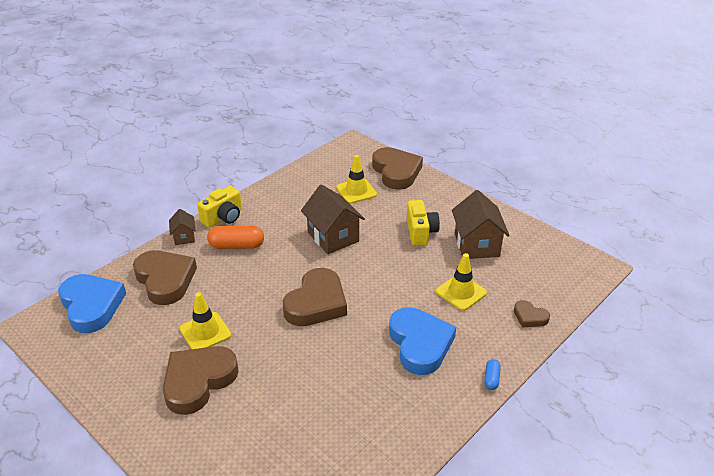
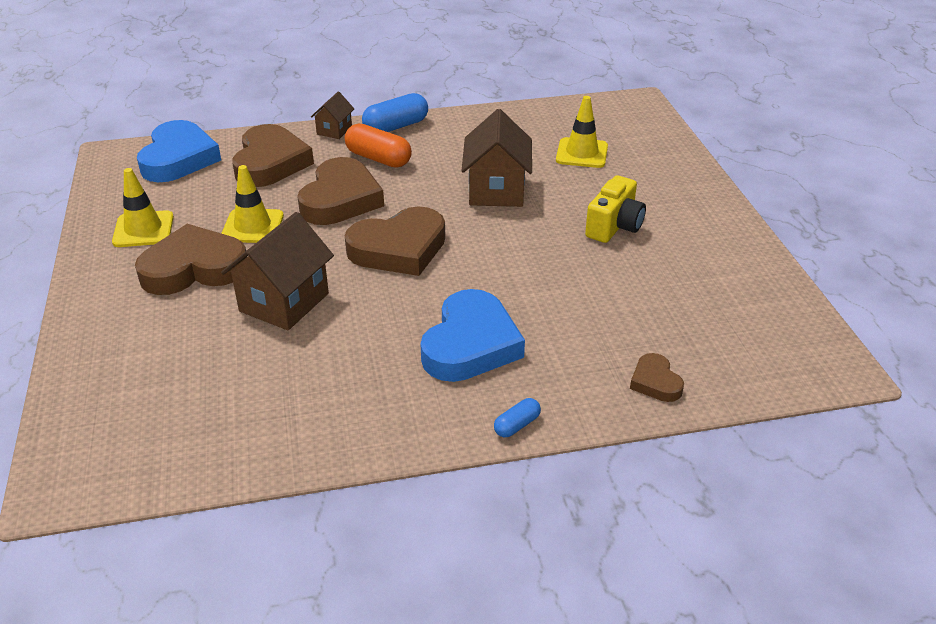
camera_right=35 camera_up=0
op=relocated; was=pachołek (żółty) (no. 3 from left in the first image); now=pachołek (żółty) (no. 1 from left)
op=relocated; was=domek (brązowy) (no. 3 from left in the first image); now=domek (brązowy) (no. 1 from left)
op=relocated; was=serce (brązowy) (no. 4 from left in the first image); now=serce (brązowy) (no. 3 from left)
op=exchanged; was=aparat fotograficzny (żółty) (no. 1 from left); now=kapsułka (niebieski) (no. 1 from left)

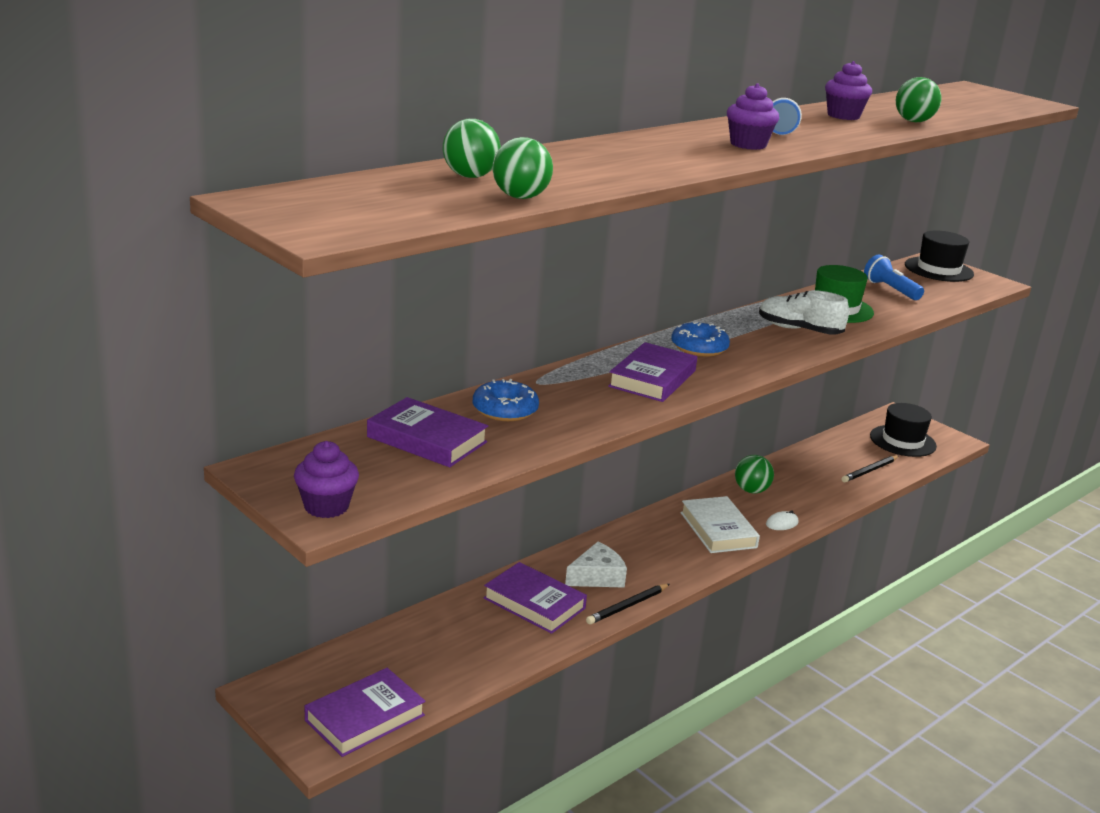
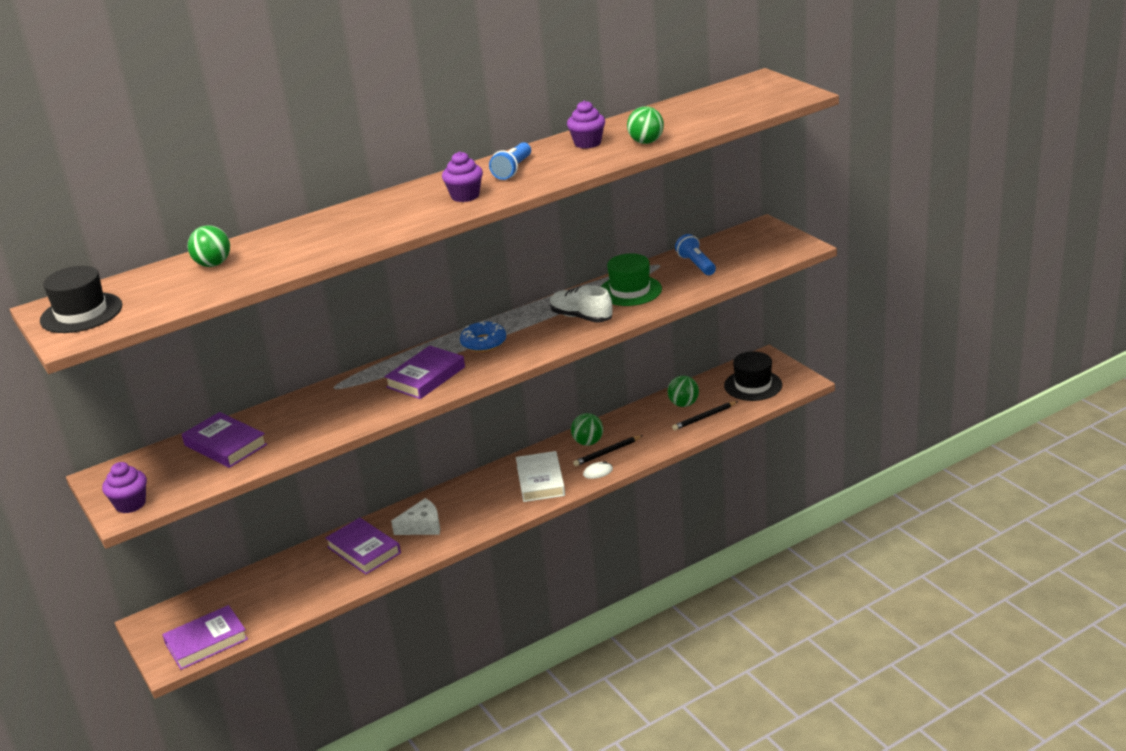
camera_right=15 camera_up=5
op=relocated; was=kapelusz (czarny) (no. 2 from left in the first image); now=kapelusz (czarny) (no. 1 from left)
op=relocated; was=ołówek (czarny) (no. 1 from left)
op=relocated; was=piłka (zielony) (no. 2 from left in the first image); now=piłka (zielony) (no. 4 from left)
op=missing; was=donut (niebieski) (no. 1 from left)

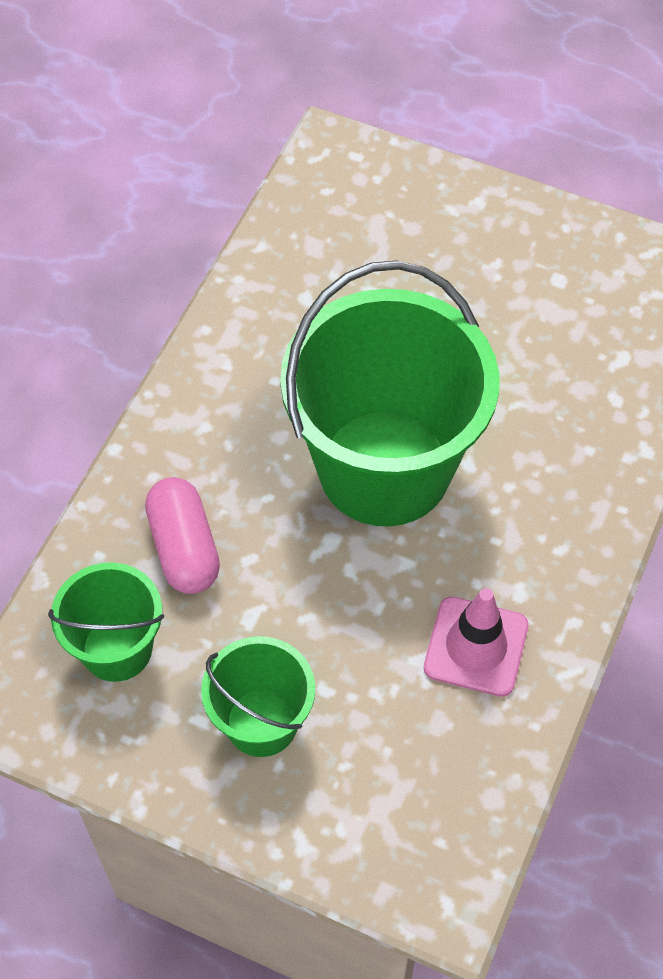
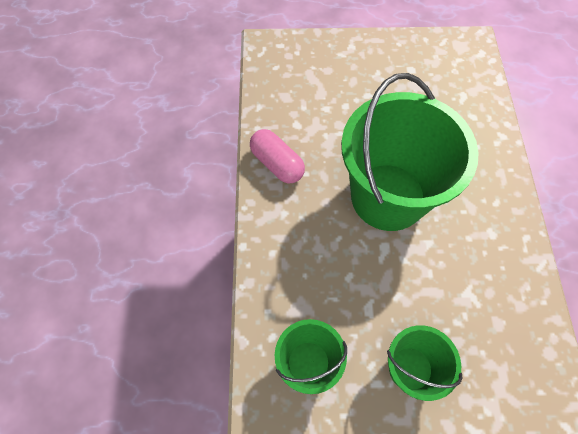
camera_right=-25 camera_up=5
op=relocated; was=kapsułka (różowy)
op=missing; was=pachołek (różowy)

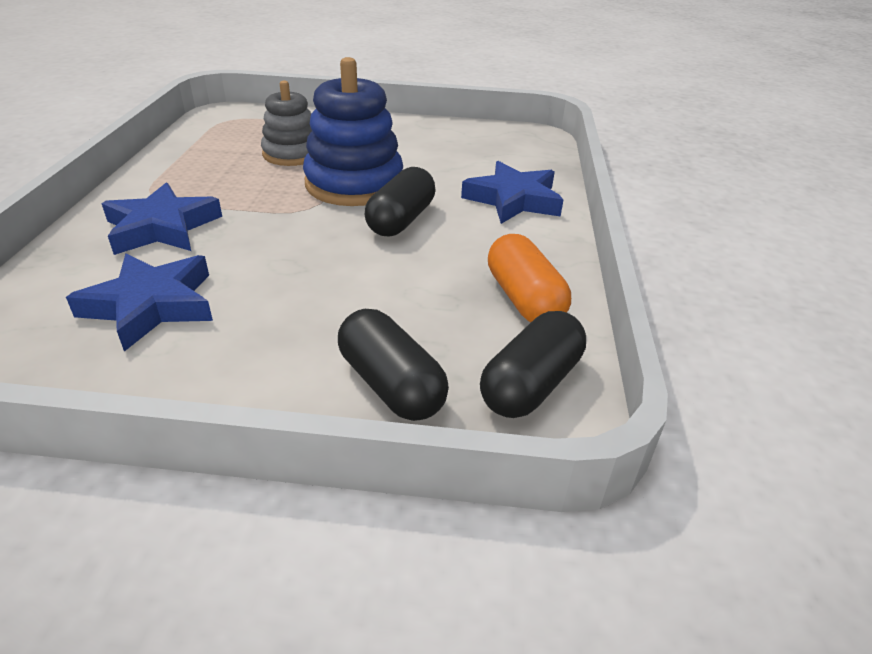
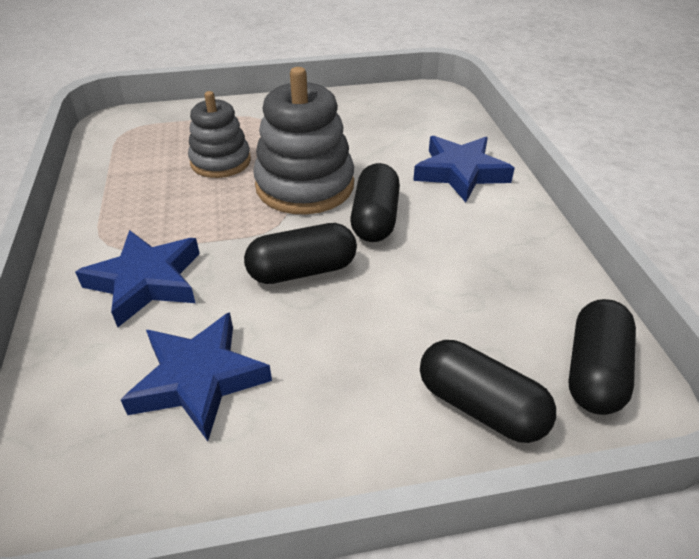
camera_right=-15 camera_up=5
op=appeared; now=kapsułka (czarny) (no. 1 from left)
op=colour; was=zabawka nakładanka (niebieski); now=zabawka nakładanka (szary) (no. 2 from left)
op=missing; was=kapsułka (pomarańczowy)

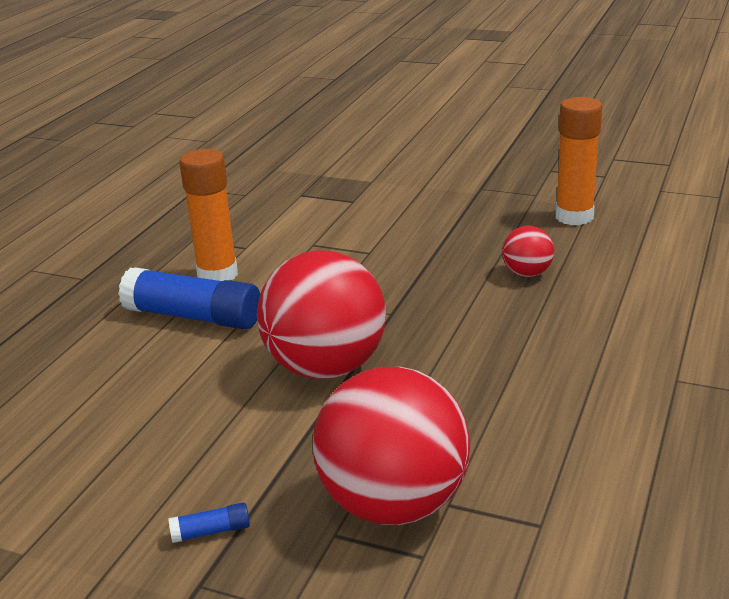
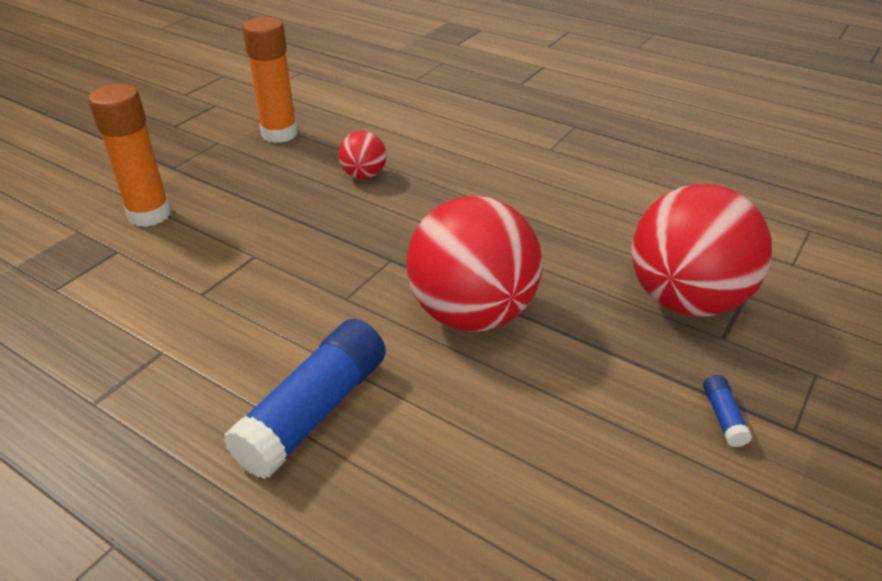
camera_right=-80 camera_up=10
op=relocated; was=klej w sztyfcie (pomarańczowy) (no. 1 from left)

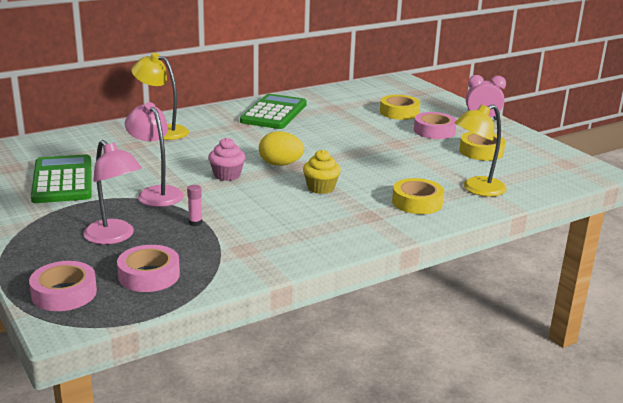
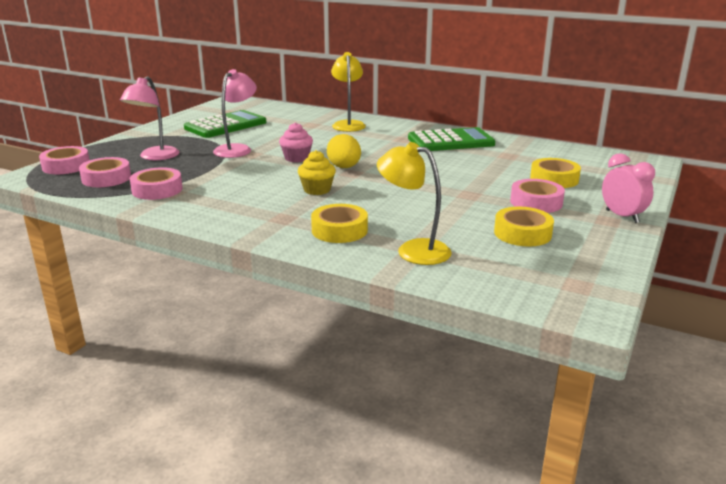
camera_right=60 camera_up=0
op=appeared; now=taśma klejąca (różowy) (no. 3 from left)
op=missing; was=klej w sztyfcie (różowy)

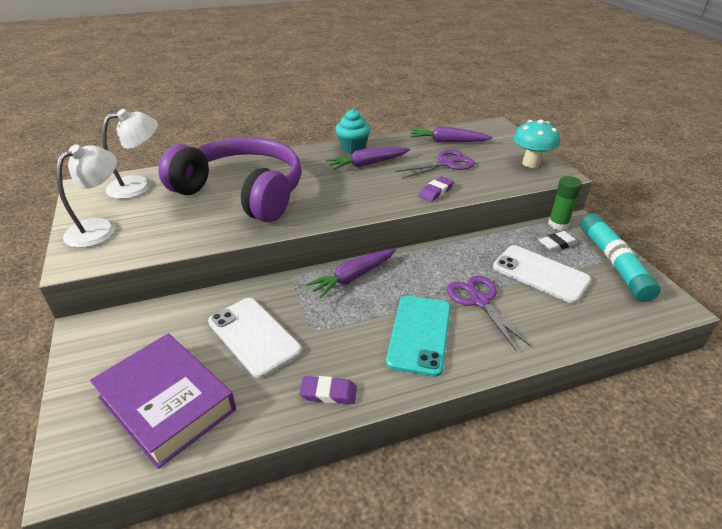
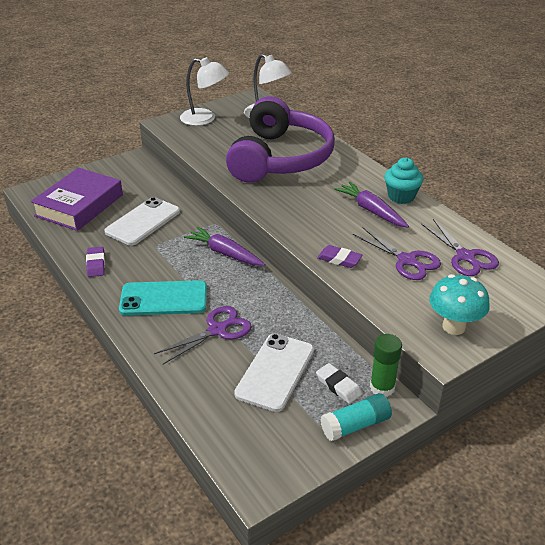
camera_right=75 camera_up=0
op=exchanged; was=marchewka (fioletowy) (no. 3 from left); now=nożyczki (fioletowy) (no. 3 from left)
op=missing; was=klej w sztyfcie (turkusowy) (no. 2 from left)

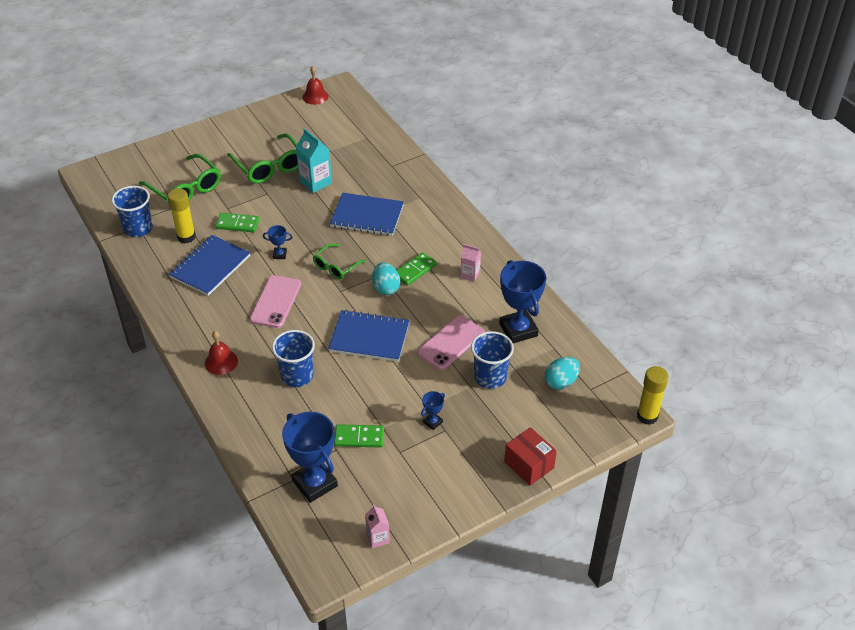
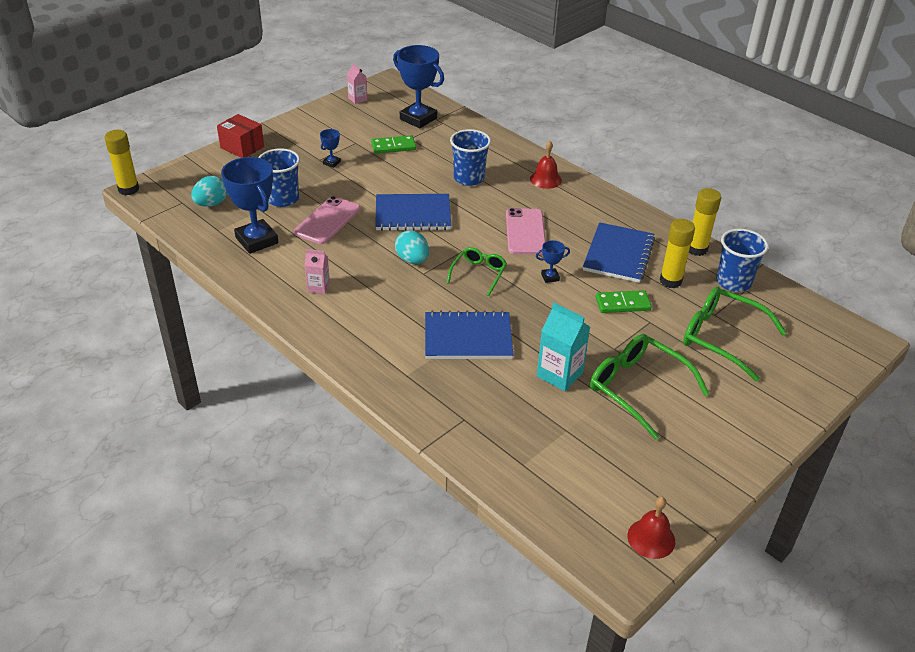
camera_right=165 camera_up=-5
op=appeared; now=klej w sztyfcie (żółty) (no. 3 from left)
op=missing; was=kostka domina (zielony) (no. 3 from left)

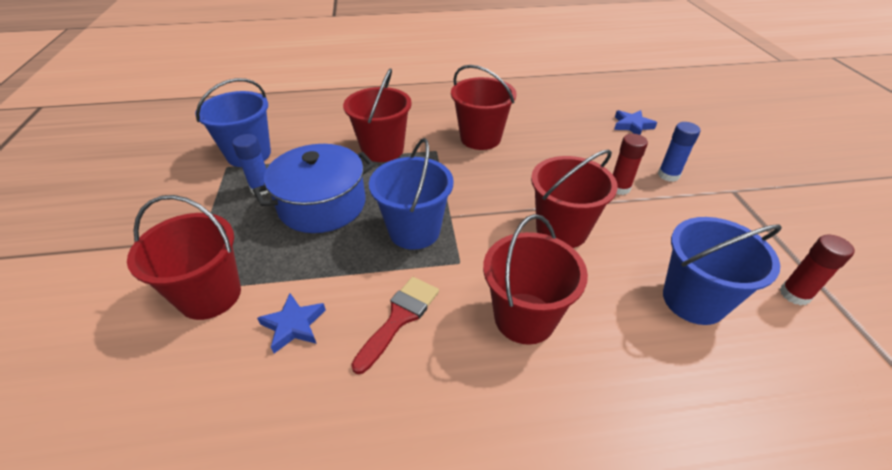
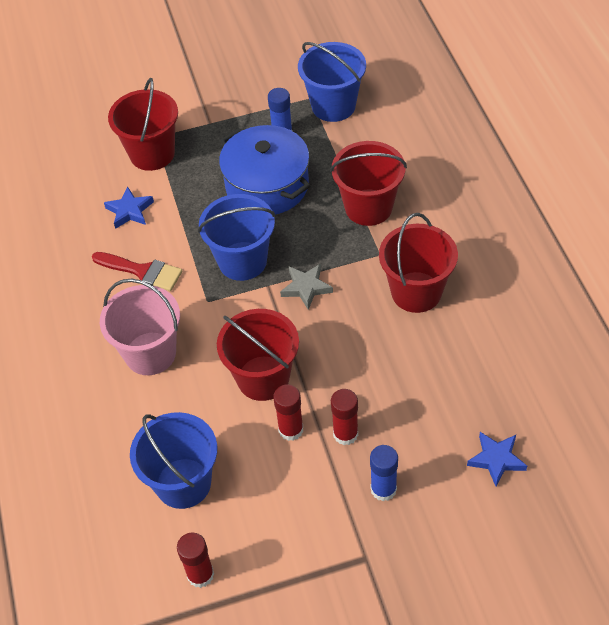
camera_right=85 camera_up=10
op=colour; was=wiadro (czerwony) (no. 4 from left); now=wiadro (różowy)
op=appeared; now=klej w sztyfcie (czerwony) (no. 2 from left)
op=appeared; now=gwiazda (szary)

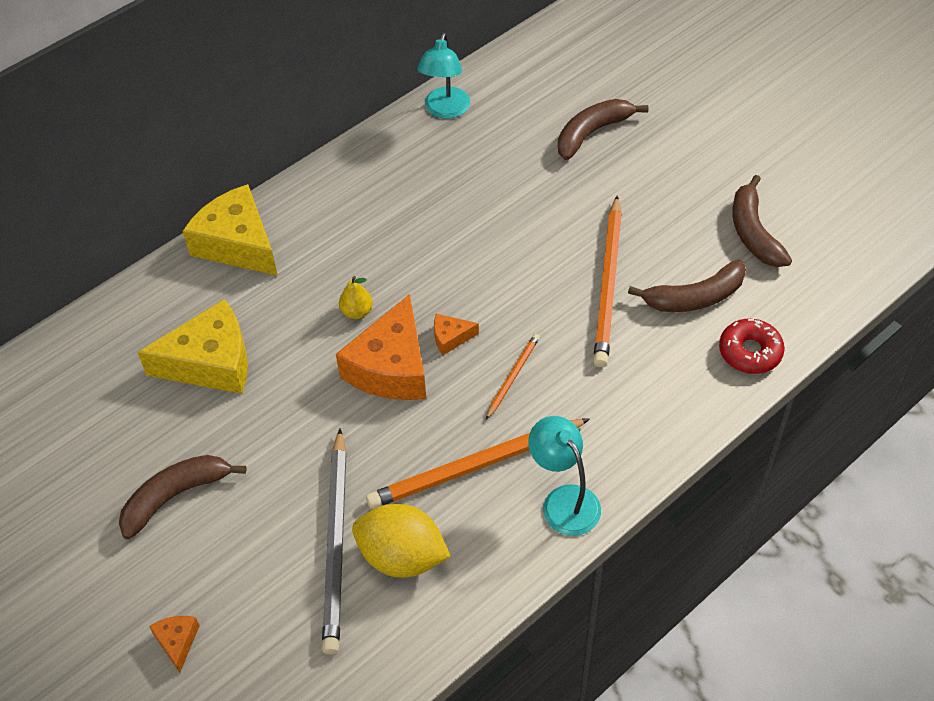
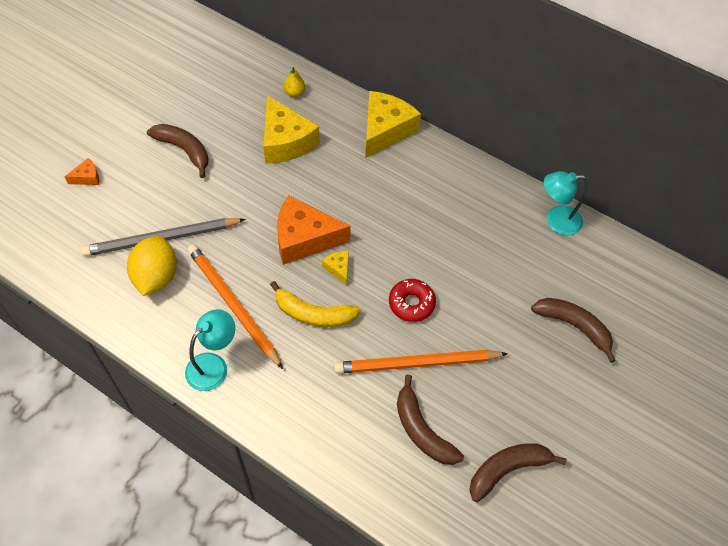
camera_right=70 camera_up=5
op=exchanged; was=ołówek (pomarańczowy) (no. 2 from left); now=banan (żółty)
op=relocated; was=gruszka (żółty)
op=colour; was=ser (pomarańczowy) (no. 3 from left); now=ser (żółty) (no. 2 from left)
op=relocated; was=donut (czerwony)

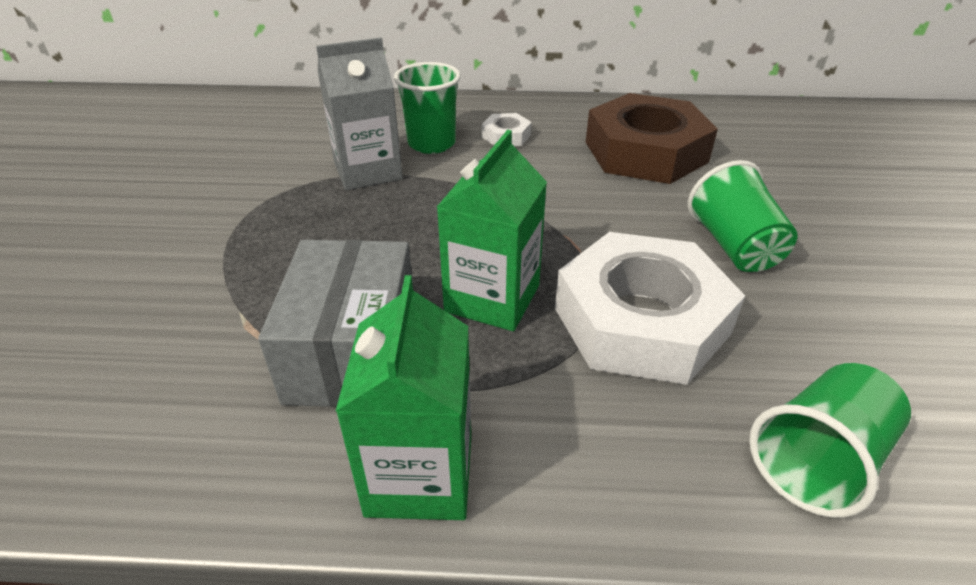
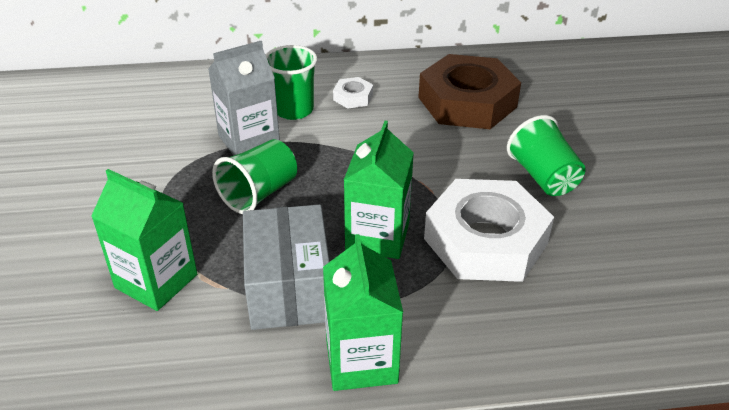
camera_right=-10 camera_up=0
op=appeared; now=karton mleka (zielony) (no. 1 from left)
op=relocated; was=szklanka (zielony) (no. 3 from left in the first image); now=szklanka (zielony) (no. 1 from left)

